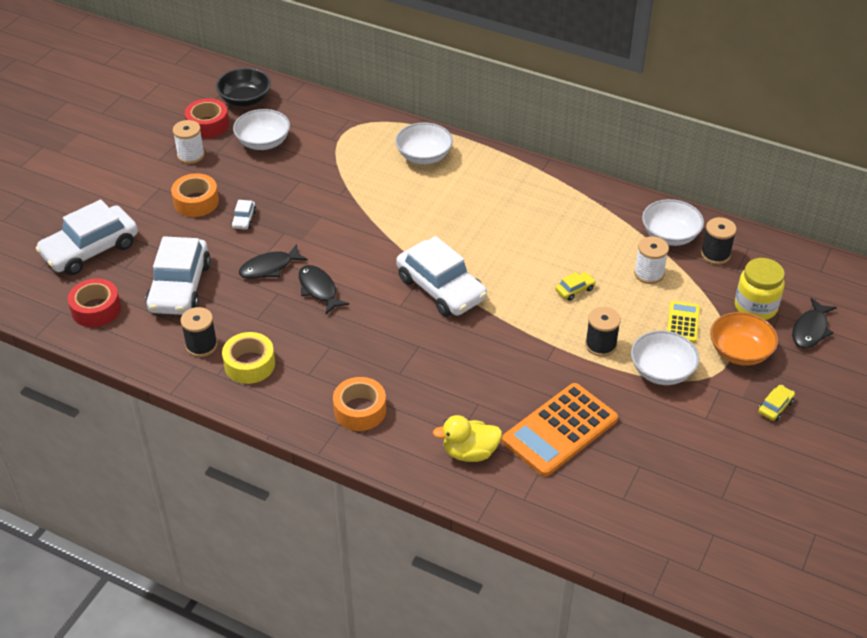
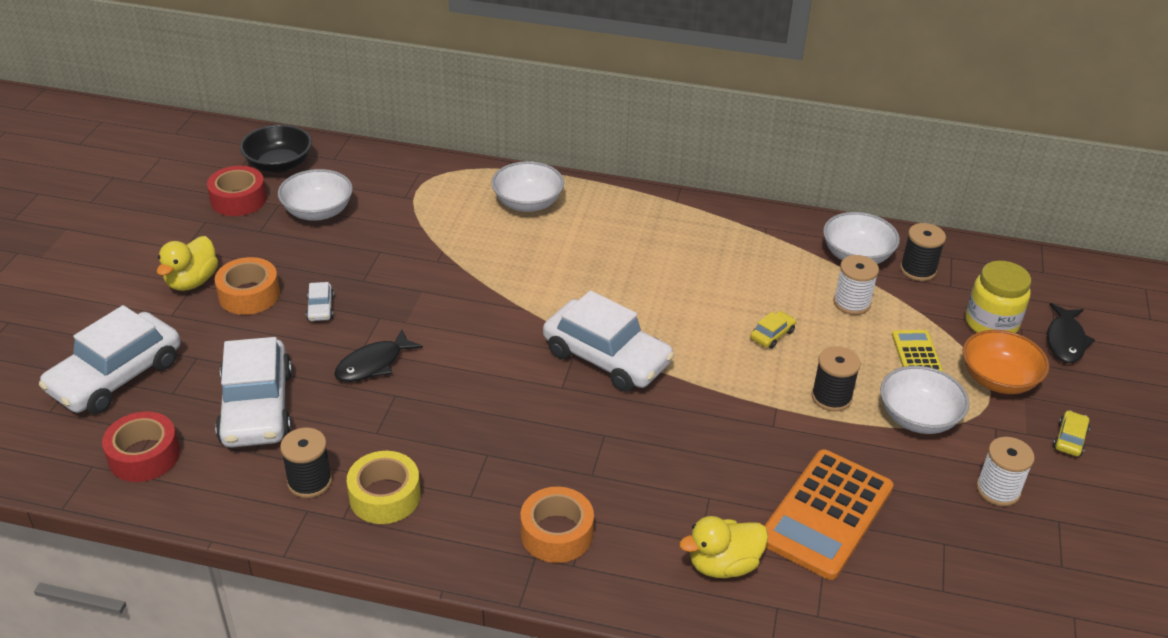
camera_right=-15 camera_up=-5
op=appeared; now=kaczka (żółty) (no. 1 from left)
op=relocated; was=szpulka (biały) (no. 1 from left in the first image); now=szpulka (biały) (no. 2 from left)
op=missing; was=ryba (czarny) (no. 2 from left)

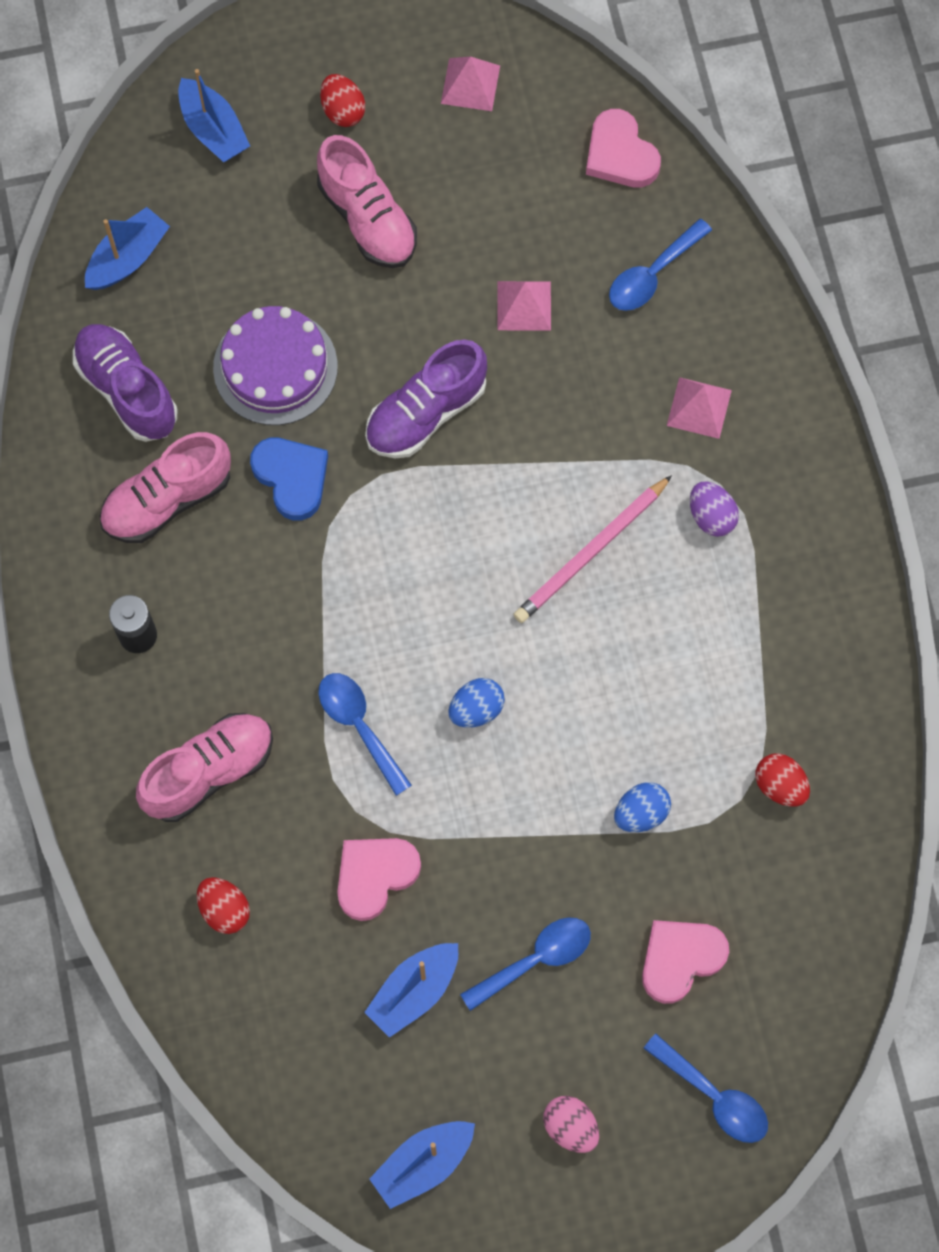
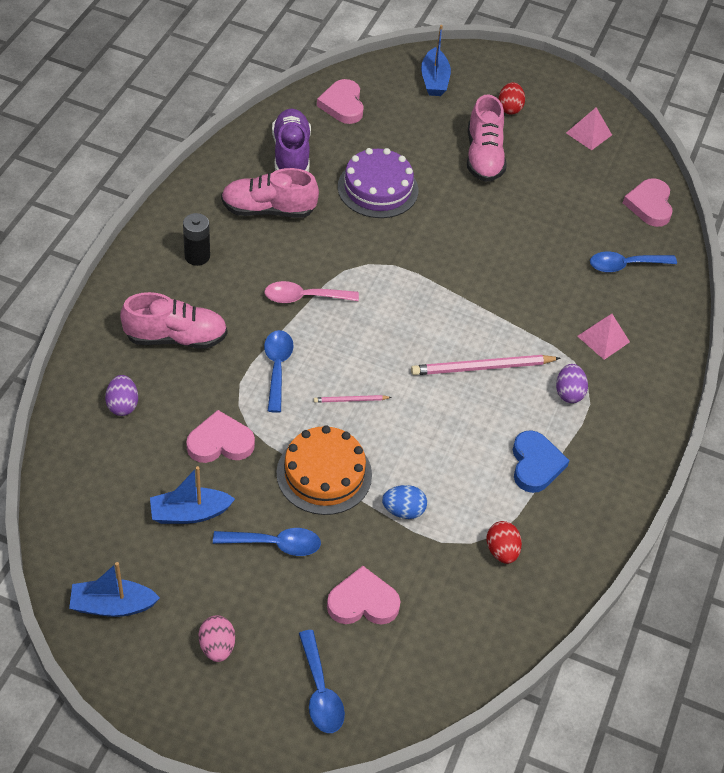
camera_right=30 camera_up=-20
op=colour; was=jajko (czerwony) (no. 1 from left); now=jajko (fioletowy) (no. 1 from left)
op=appeared; now=łyżka (różowy)
op=appeared; now=tort (pomarańczowy)
op=exchanged; was=jajko (niebieski) (no. 1 from left); now=ołówek (różowy) (no. 1 from left)
op=exchanged; was=łódka (niebieski) (no. 1 from left); now=serce (różowy) (no. 2 from left)
op=relocated; was=serce (niebieski)
op=missing; was=but (fioletowy) (no. 2 from left)
op=missing; was=piramida (różowy) (no. 2 from left)

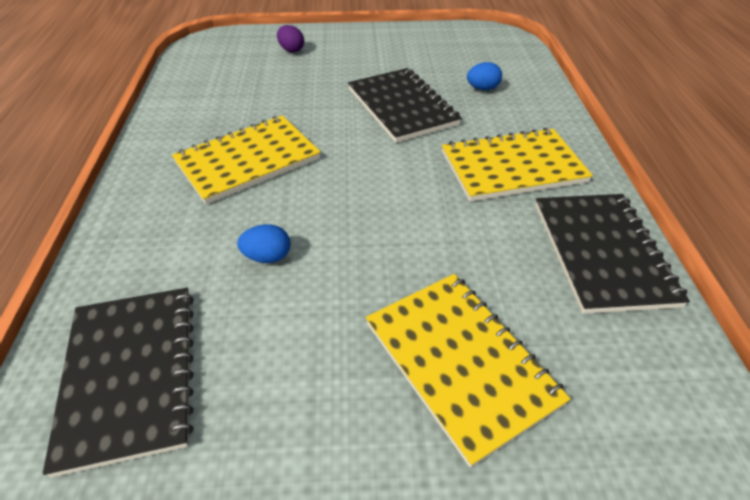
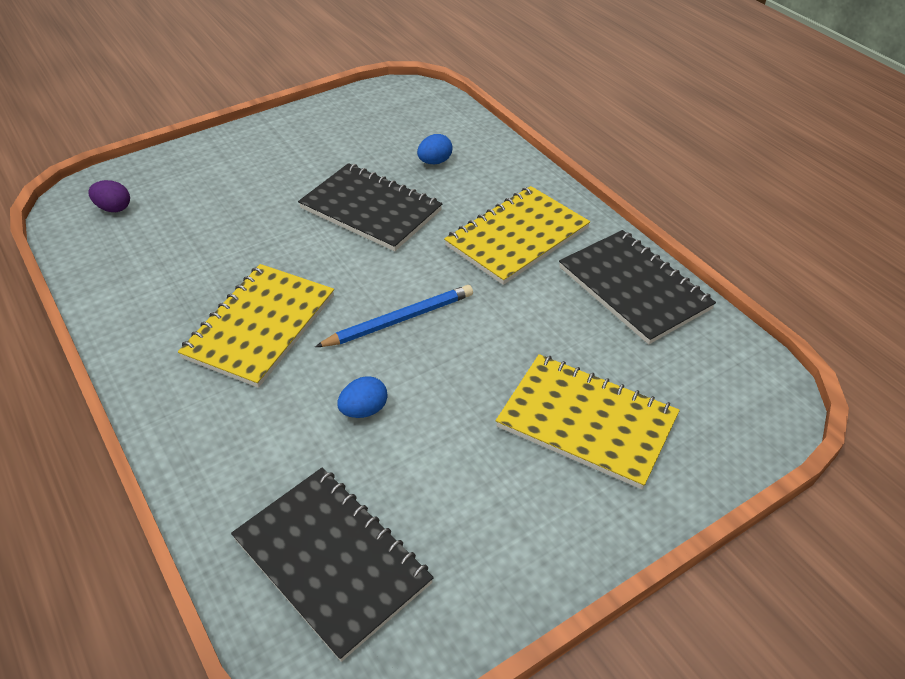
camera_right=-30 camera_up=0
op=relocated; was=jajko (fioletowy)
op=appeared; now=ołówek (niebieski)

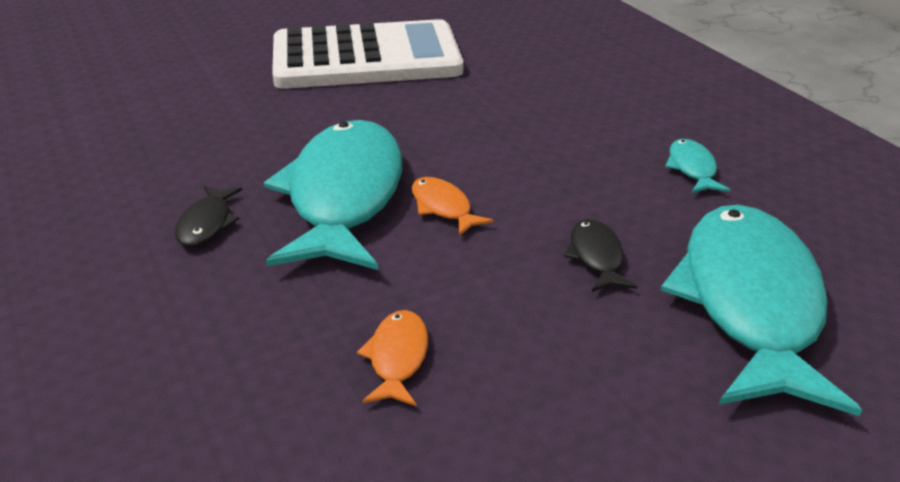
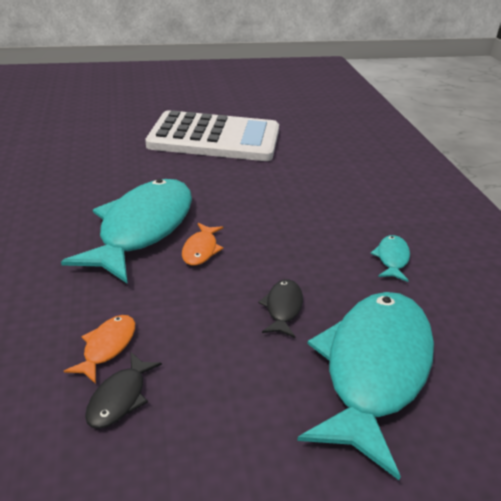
camera_right=15 camera_up=0
op=relocated; was=ryba (czarny) (no. 1 from left)
op=spun; was=ryba (pomarańczowy) (no. 2 from left); clockwise=-150

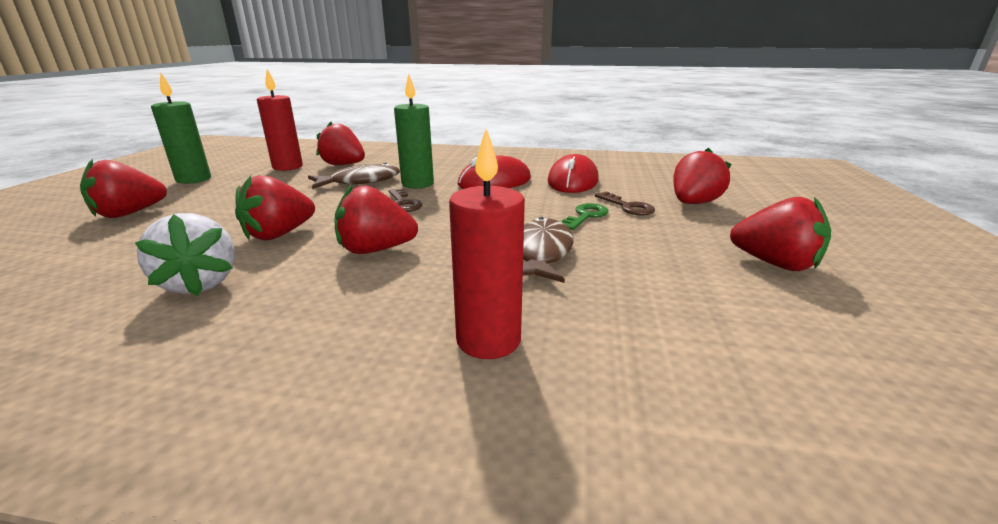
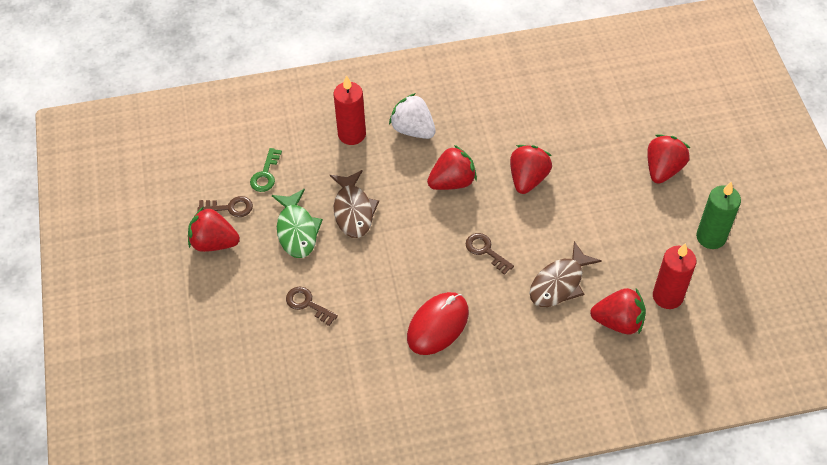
camera_right=160 camera_up=30
op=appeared; now=klucz (brązowy) (no. 1 from left)
op=relocated; was=klucz (zielony)
op=appeared; now=ryba (zielony)
op=relocated; was=truskawka (biały)
op=missing; was=świeca (zielony) (no. 2 from left)
op=missing; was=myszka (czerwony) (no. 2 from left)
op=missing; was=truskawka (czerwony) (no. 5 from left)

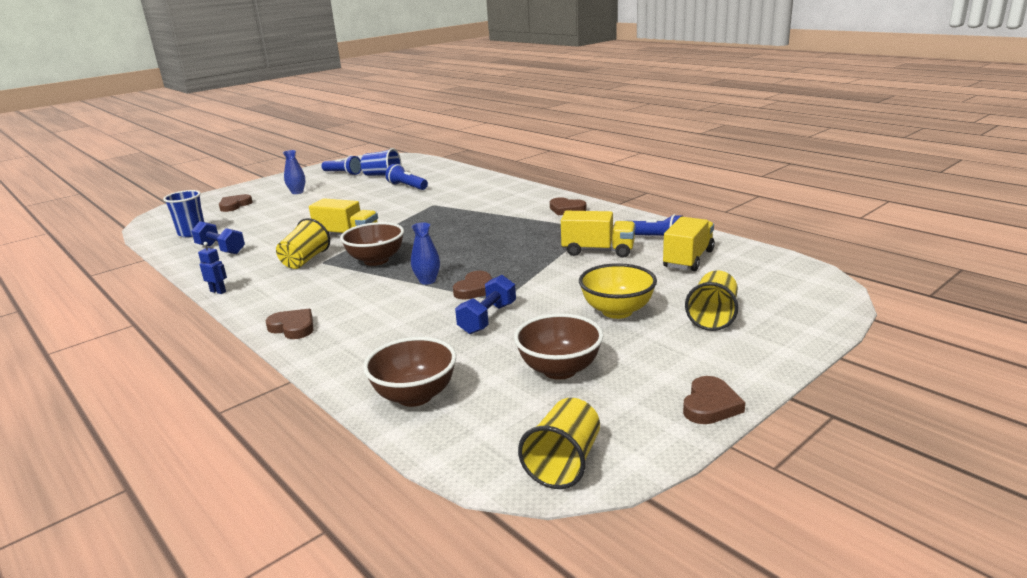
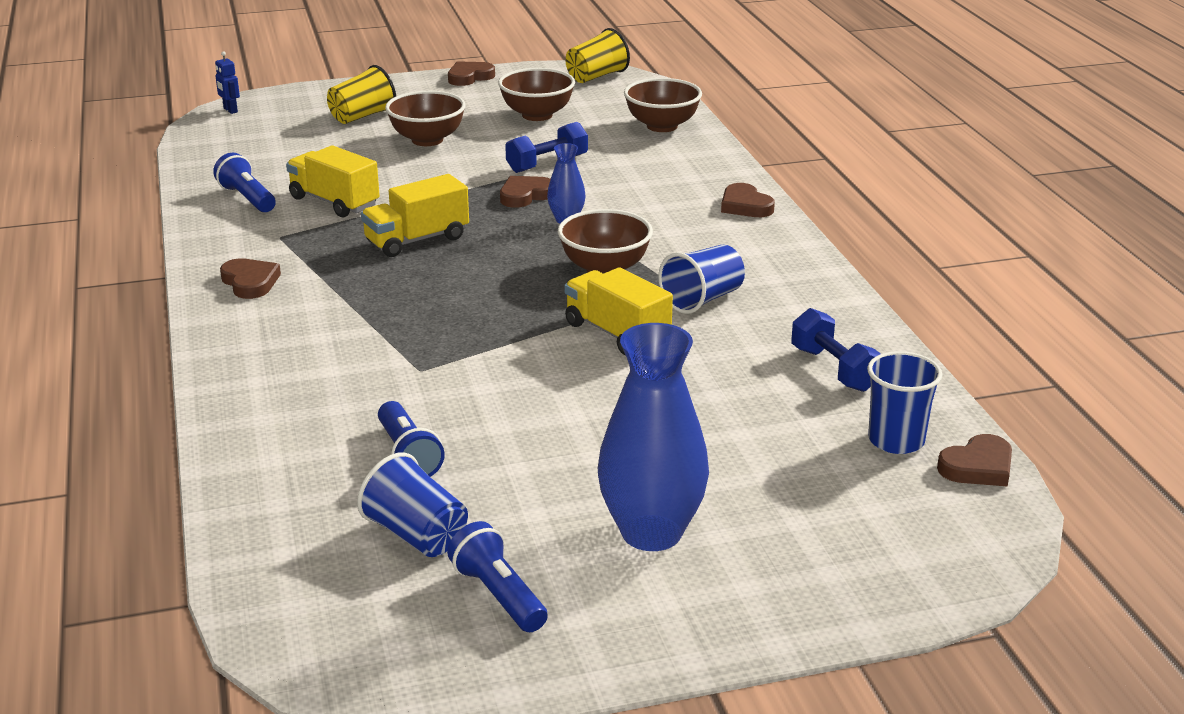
camera_right=-155 camera_up=5
op=relocated; was=robot (niebieski)
op=relocated; was=ciężarówka (żółty) (no. 3 from left in the first image); now=ciężarówka (żółty) (no. 2 from left)
op=colour; was=miska (żółty); now=miska (brązowy) (no. 1 from left)
op=size; was=wazon (niebieski) (no. 1 from left in the first image); ratio=2.03
op=colour; was=szklanka (żółty) (no. 1 from left); now=szklanka (niebieski) (no. 2 from left)
op=relocated; was=serce (brązowy) (no. 1 from left in the first image); now=serce (brązowy) (no. 5 from left)

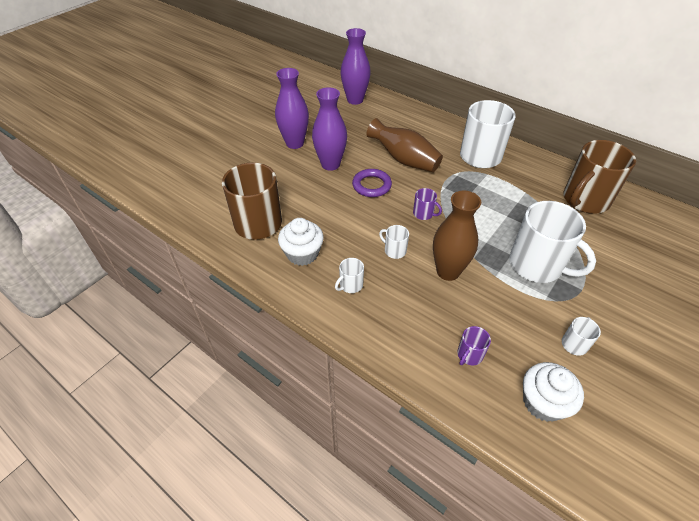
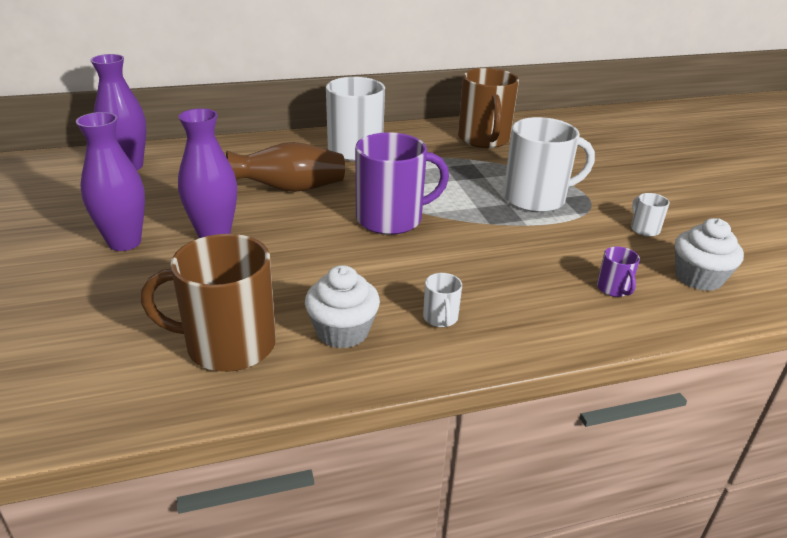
camera_right=-55 camera_up=-15
op=size; was=kubek (fioletowy) (no. 1 from left); ratio=2.3
op=missing; was=pierścień (fioletowy)
op=missing; was=kubek (biały) (no. 2 from left)
op=missing; was=wazon (brązowy) (no. 2 from left)

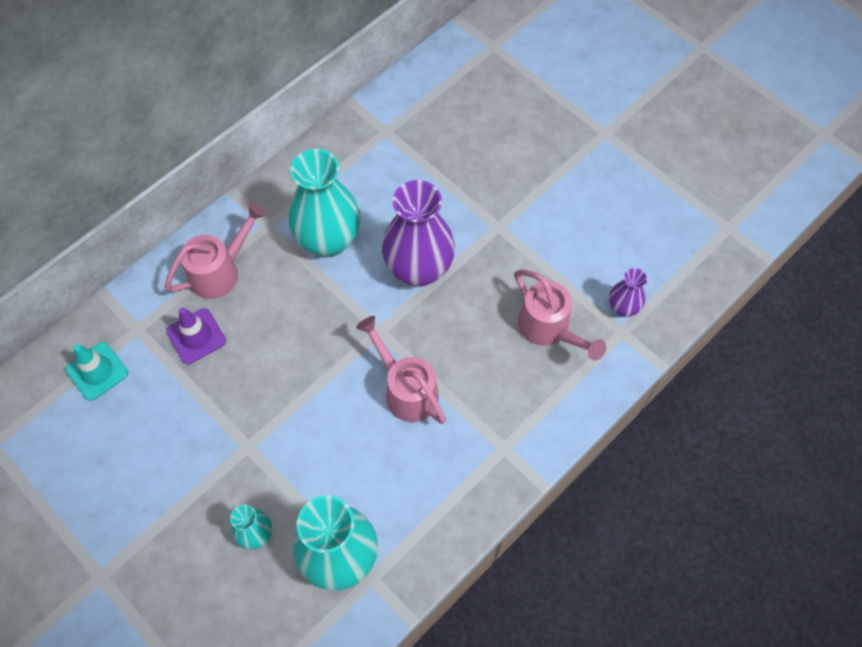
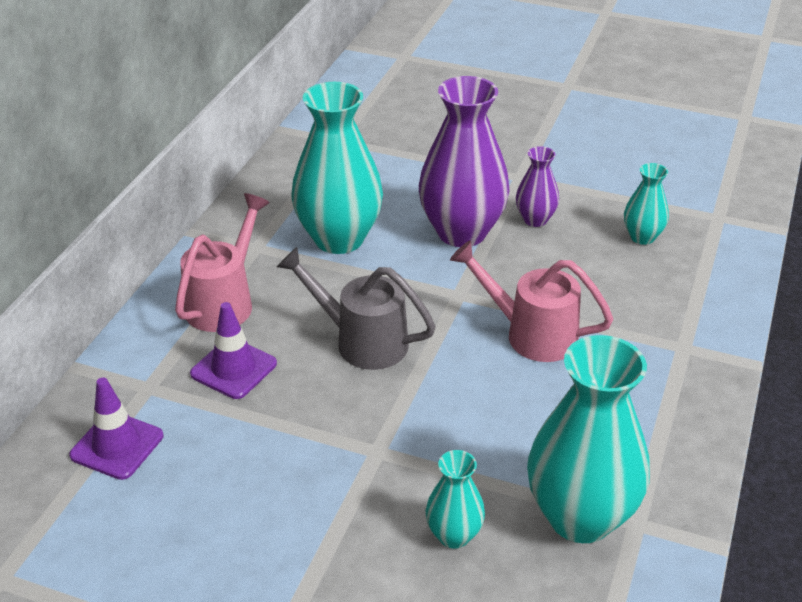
camera_right=-25 camera_up=-25
op=colour; was=pachołek (turkusowy); now=pachołek (fioletowy) (no. 1 from left)
op=appeared; now=konewka (szary)
op=relocated; was=wazon (fioletowy) (no. 2 from left)
op=exchanged; was=konewka (różowy) (no. 3 from left); now=wazon (turkusowy) (no. 4 from left)

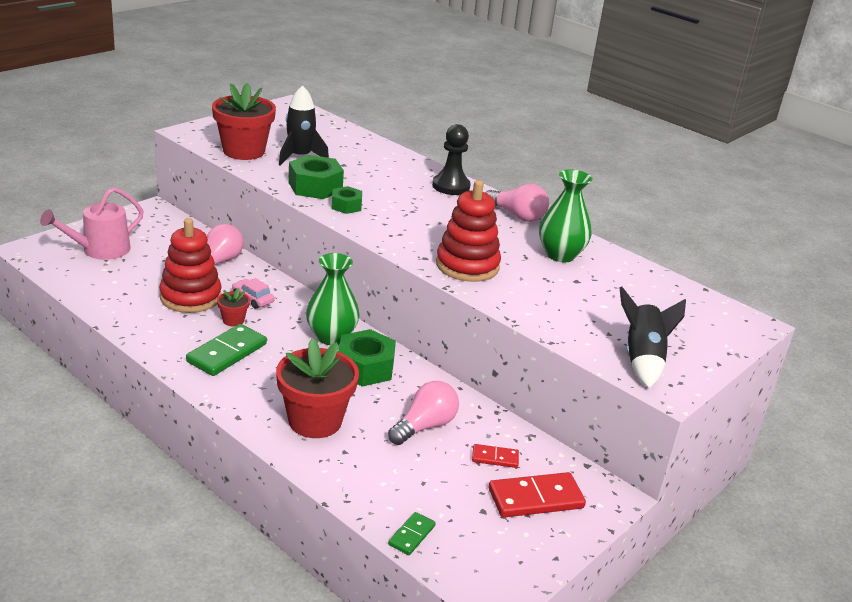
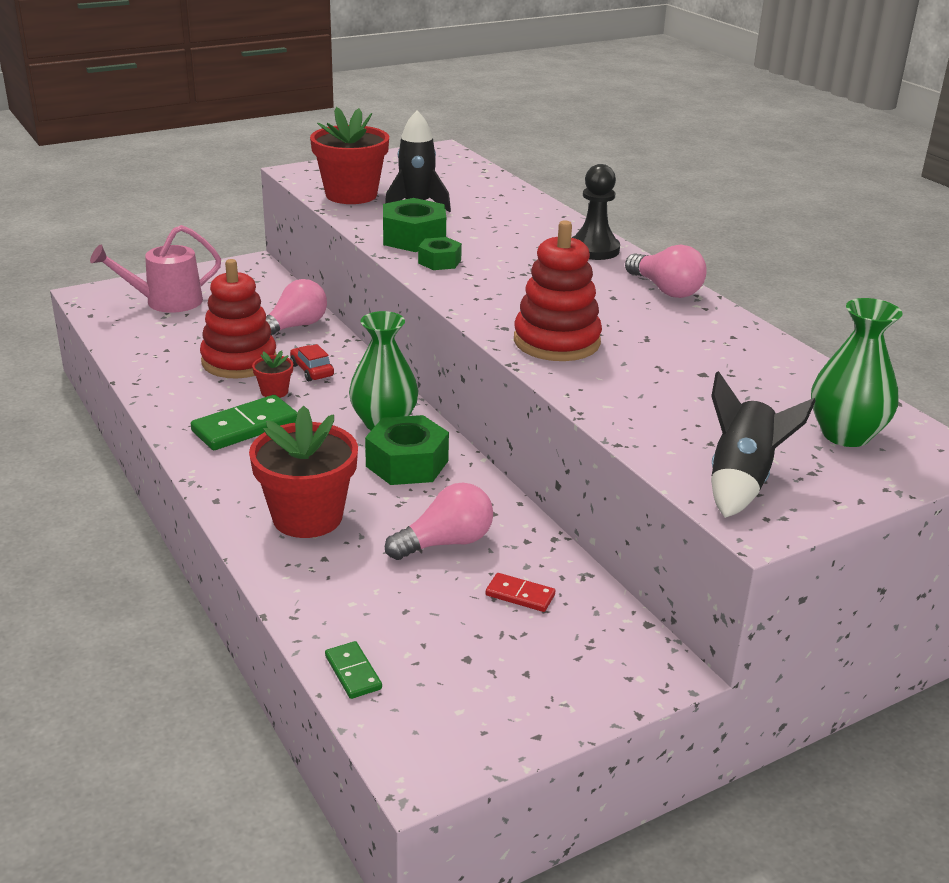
camera_right=20 camera_up=0
op=colour; was=samochód (różowy); now=samochód (czerwony)
op=spun; was=kostka domina (zielony) (no. 2 from left); clockwise=-75
op=relocated; was=wazon (zielony) (no. 2 from left)
op=missing; was=kostka domina (czerwony) (no. 2 from left)

